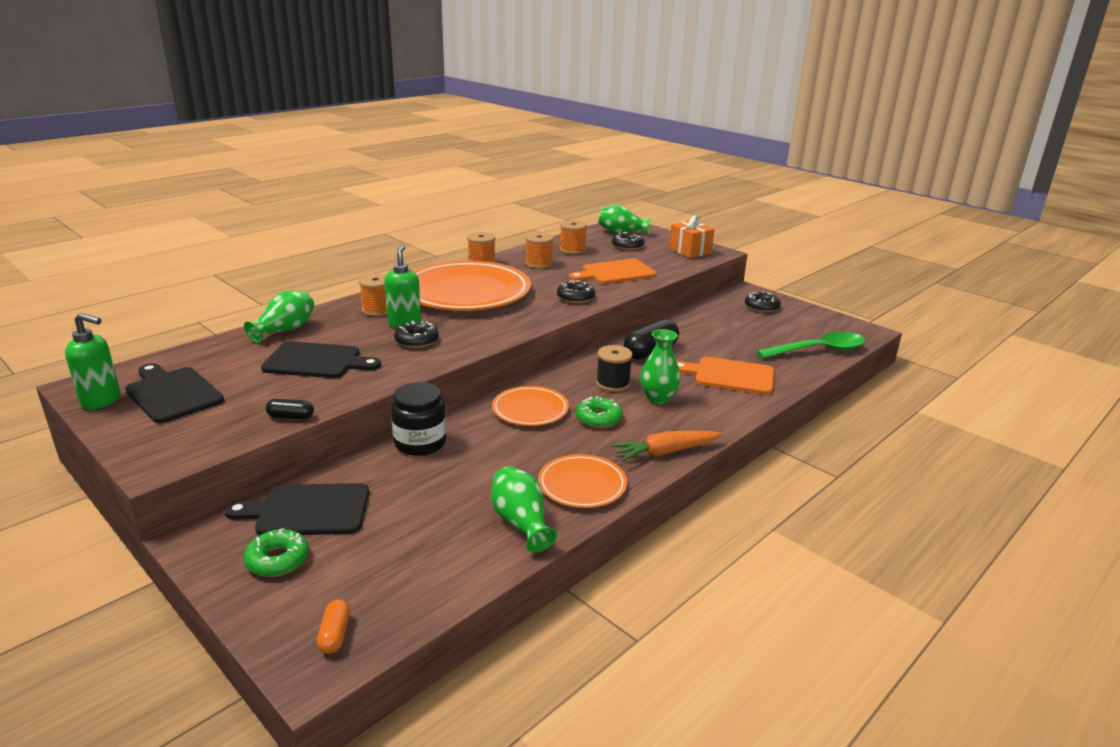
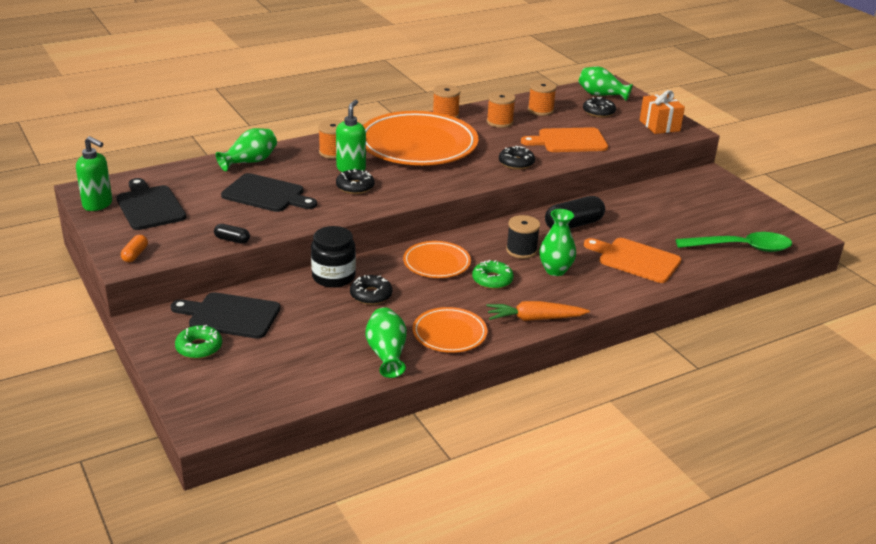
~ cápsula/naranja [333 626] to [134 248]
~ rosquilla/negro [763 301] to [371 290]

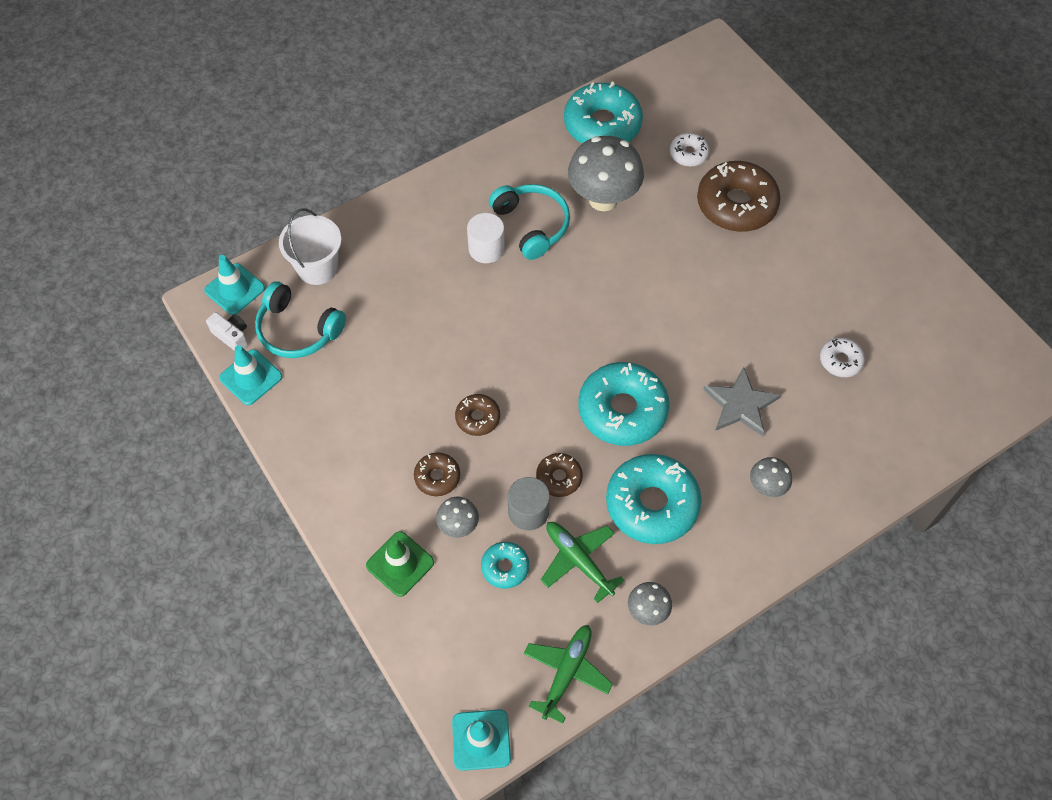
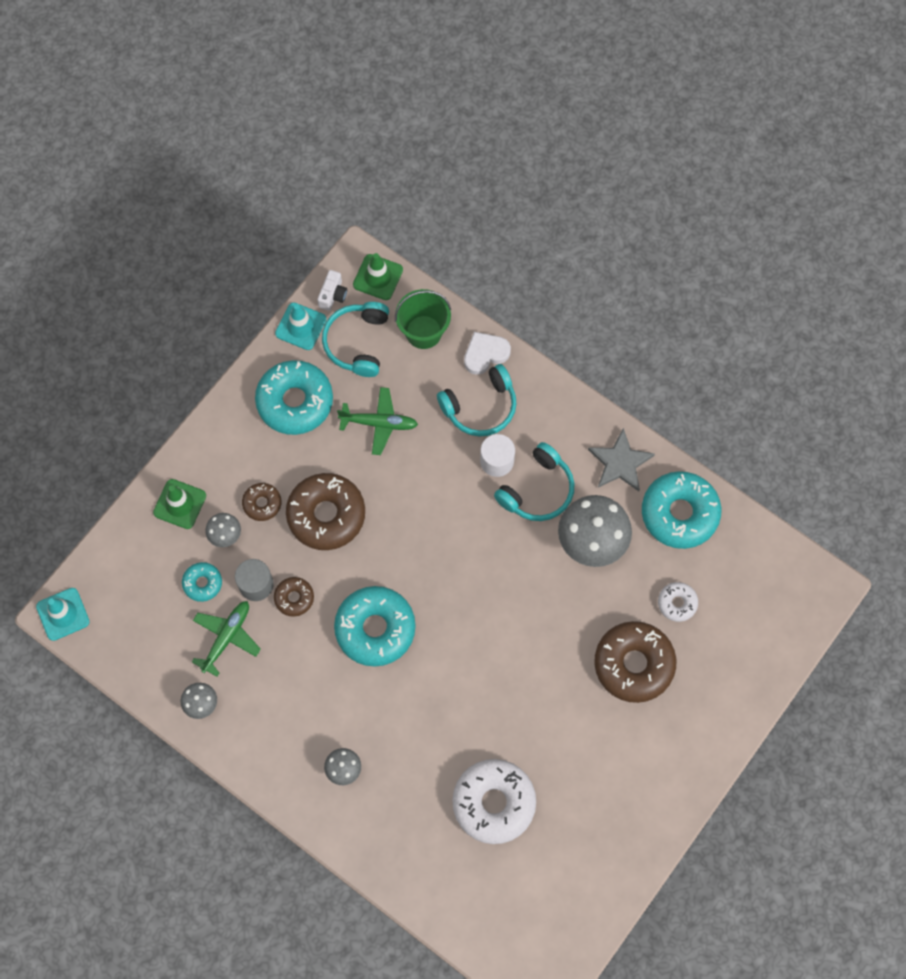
~ rosquilla/turquesa [654 499] to [294 397]
~ rosquilla/marrón [477 415] = [325 511] x2.00
~ avión/verde [568 674] to [377 421]
~ cono de tráfico/turquesa [234 285] to cono de tráfico/verde [378 276]
~ balde/blanco [310 246] to balde/verde [423 319]
+ auriculares/turquesa [476 400]
~ rosquilla/blanco [842 357] = [494 801] x2.00
+ corazón/blanco [487 353]
~ estrella/gris [742 401] to [621 459]

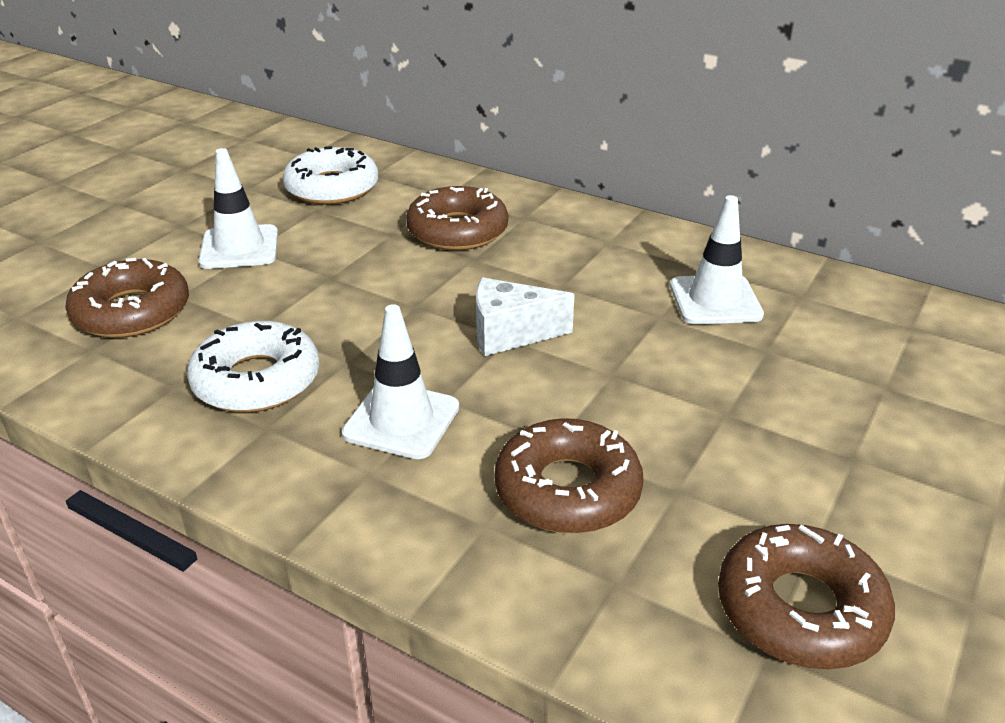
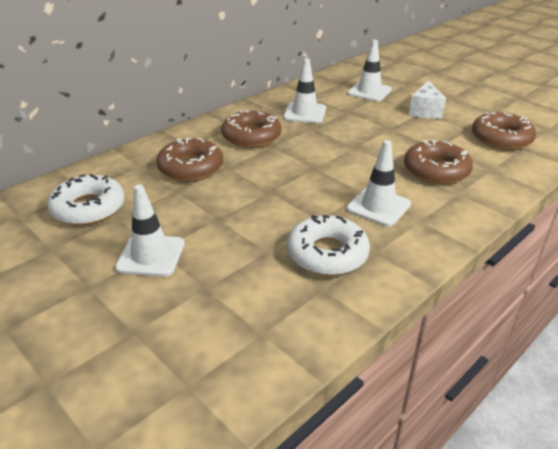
~ rosquilla/marrón [127 298] to [251 129]
+ cono de tráfico/blanco [369 70]
~ queso/blanco [525 316] to [427 99]

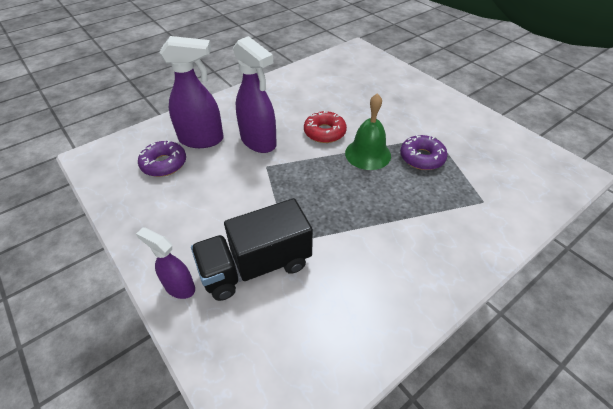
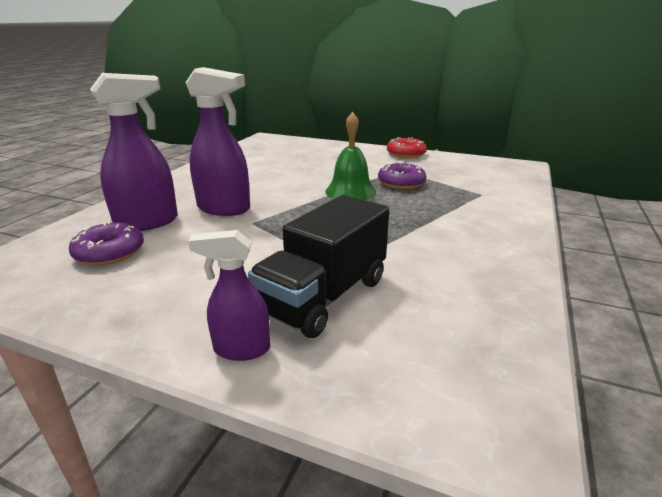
~ rosquilla/rojo [325 127] to [407 147]

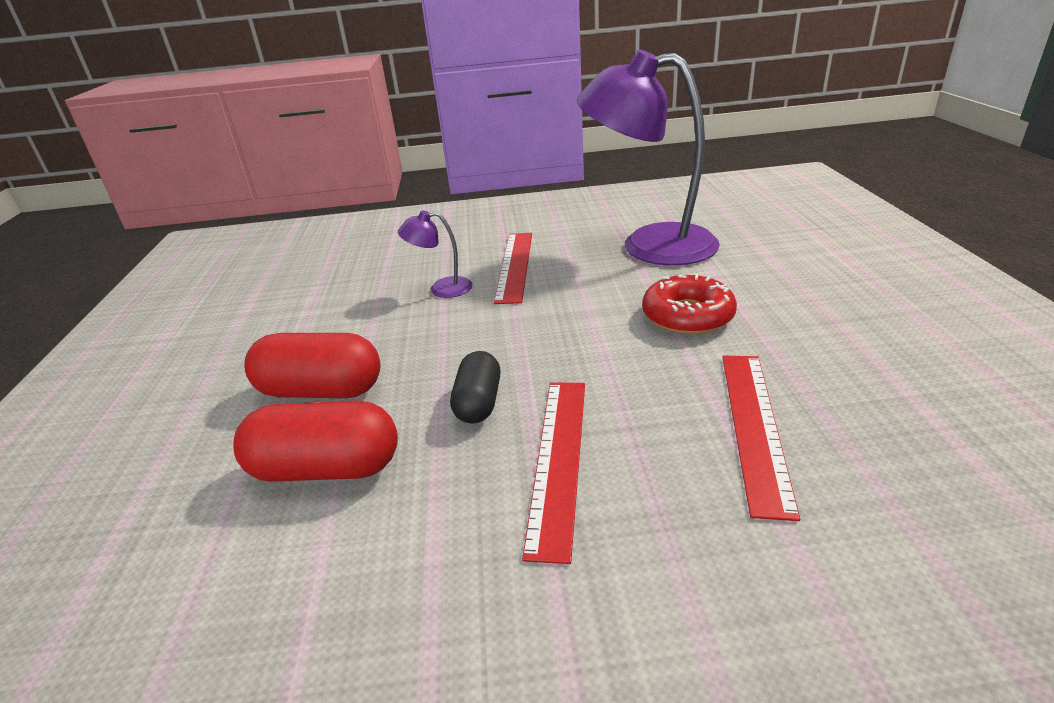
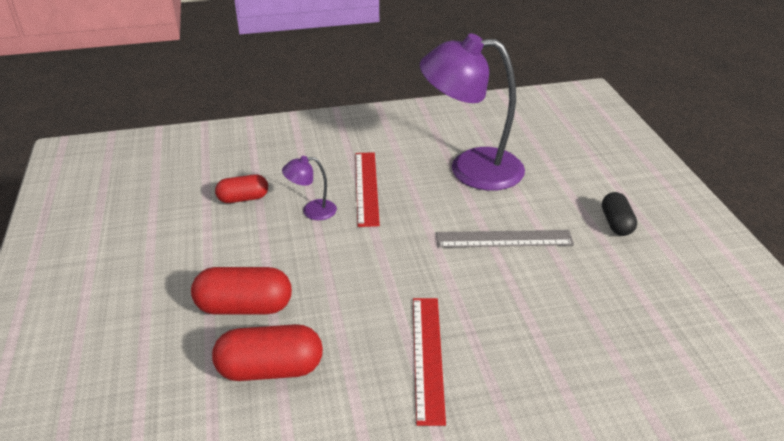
+ cápsula/rojo [241 188]
~ rosquilla/rojo [689 304] to regla/gris [505 239]
~ cápsula/negro [475 387] to [619 214]
- regla/rojo [761 438]

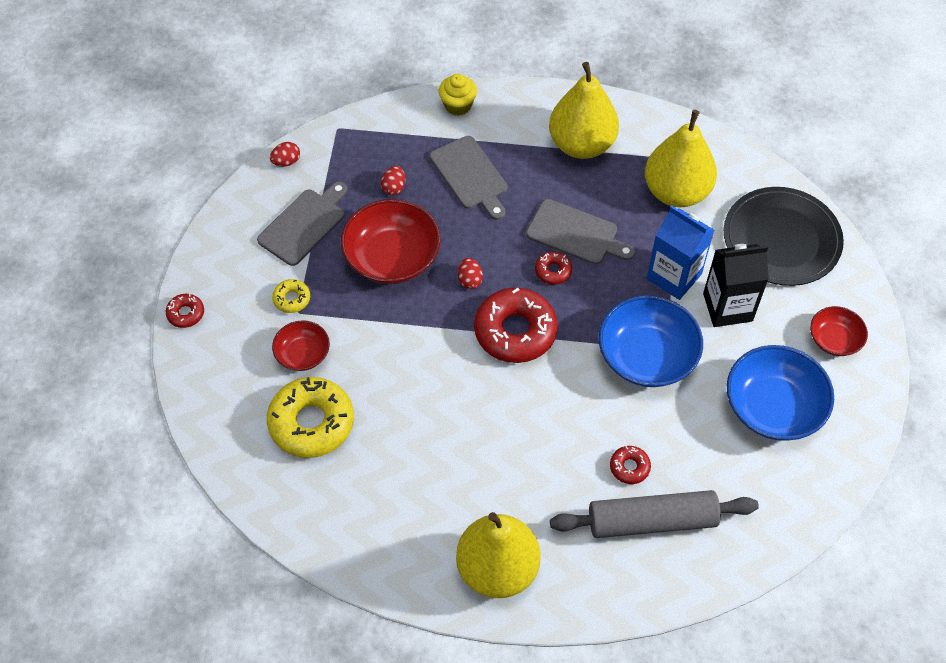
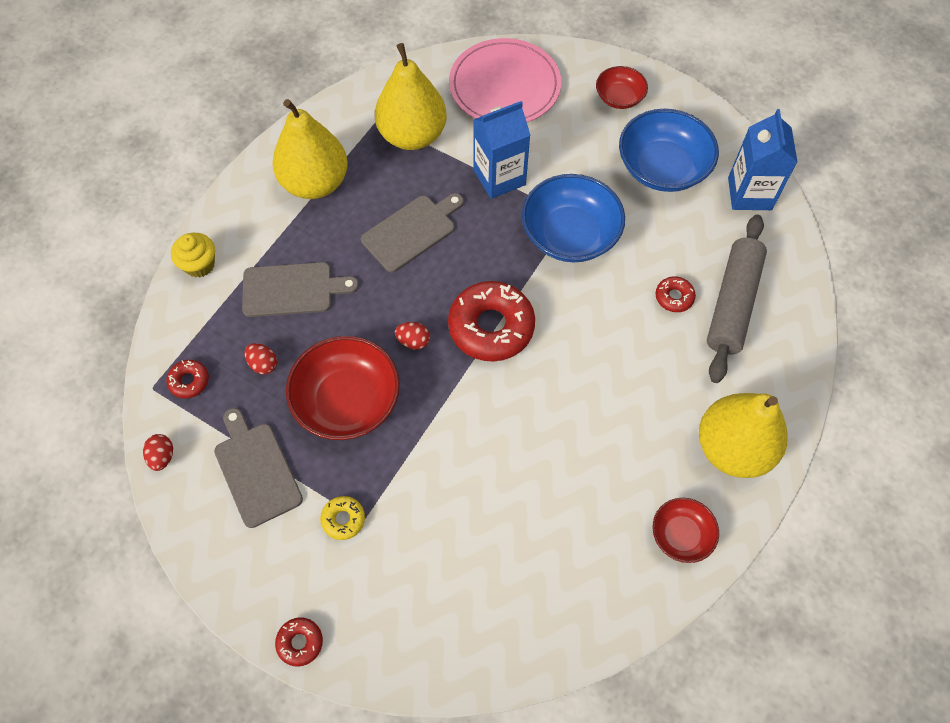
~ rosquilla/rojo [553 268] to [187 379]
~ plato/negro [784 236] to plato/rosa [505 80]
~ cuenco/rojo [301 345] to [686 530]
+ cartón de leche/azul [762 159]
- rosquilla/amarillo [310 417]
- cartón de leche/negro [736 285]

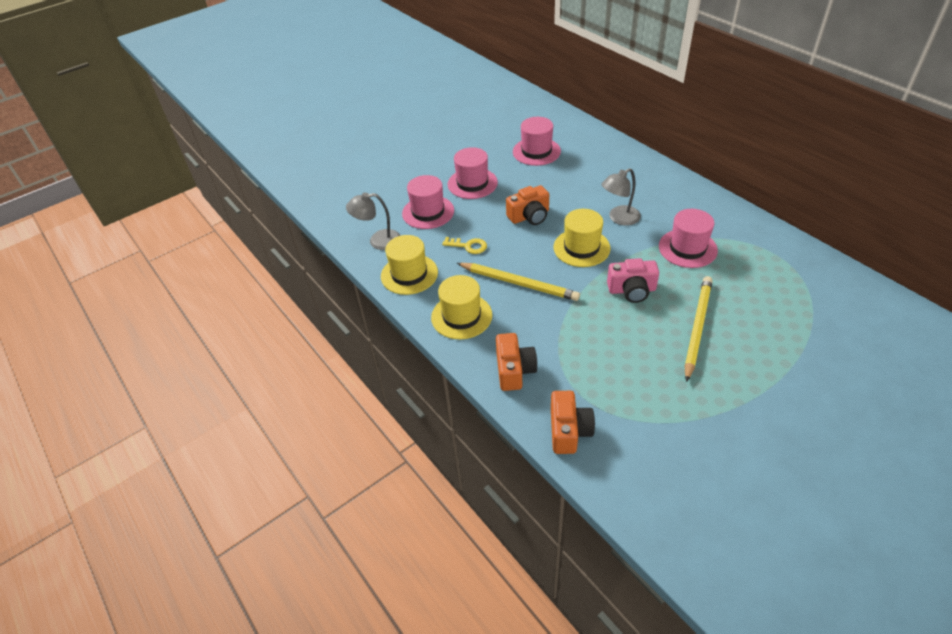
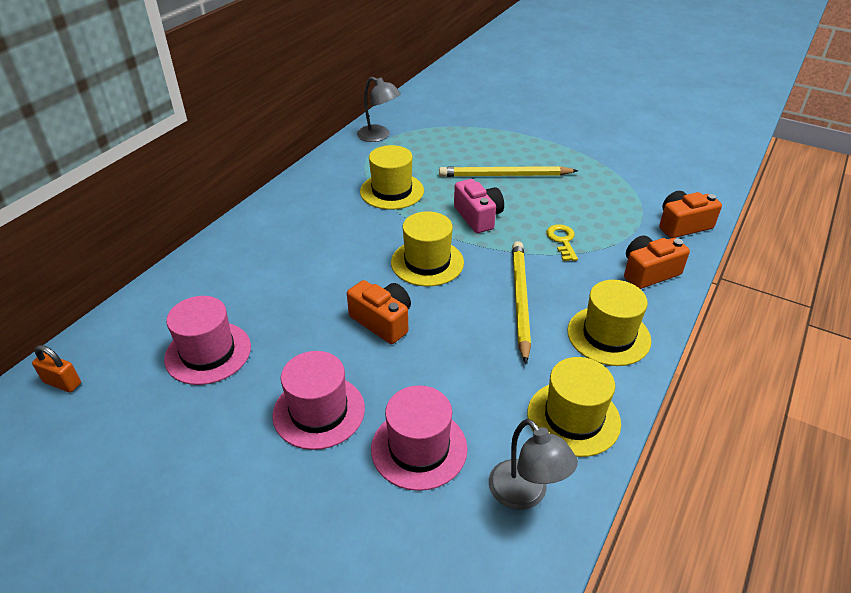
+ candado/naranja [56 369]
~ lámpara/gris [621 197] to [379 109]
~ sombrero/rosa [688 238] to sombrero/amarillo [392 177]
~ llave/amarillo [464 245] to [562 243]

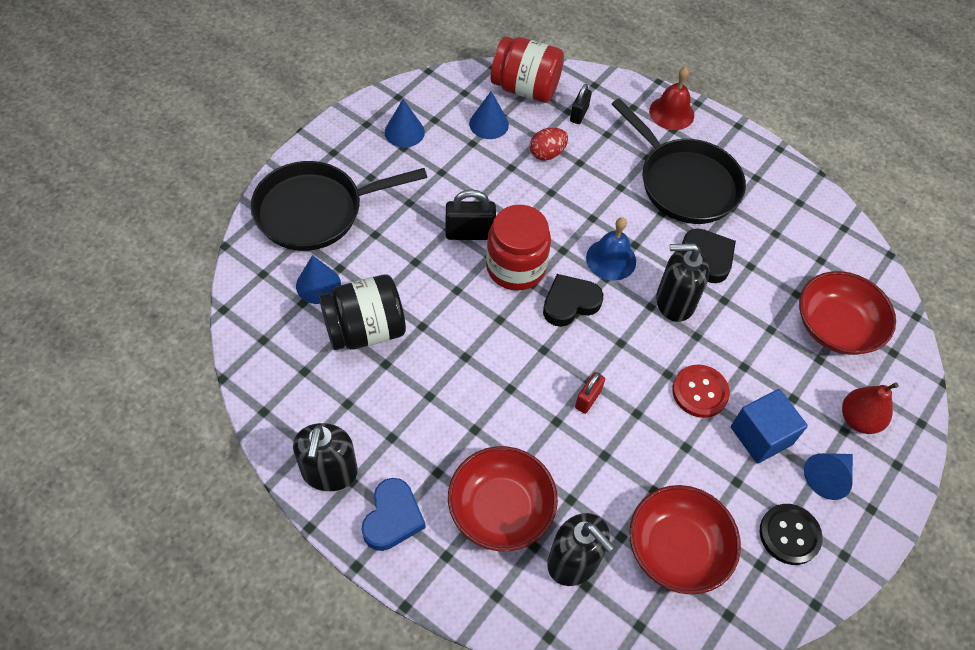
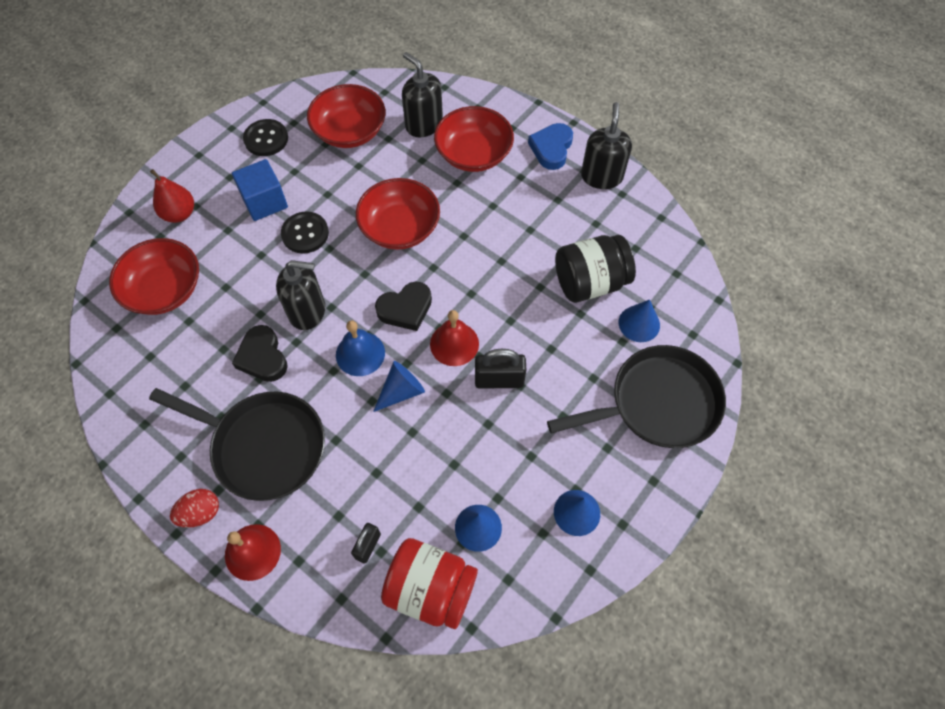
~ sartén/negro [679 161] = [237 444] 150 degrees clockwise
~ huevo/rojo [549 144] to [194 508]
~ botón/rojo [701 391] to botón/negro [305 232]
~ candado/rojo [590 393] to cuenco/rojo [398 214]
~ cono/azul [828 476] to [399 386]
~ tarro/rojo [518 248] to campana/rojo [454 338]

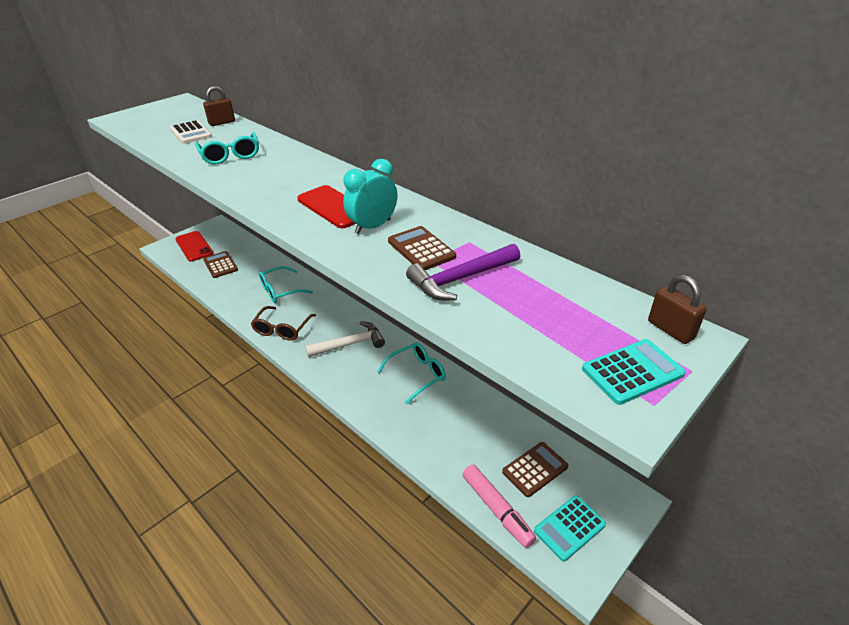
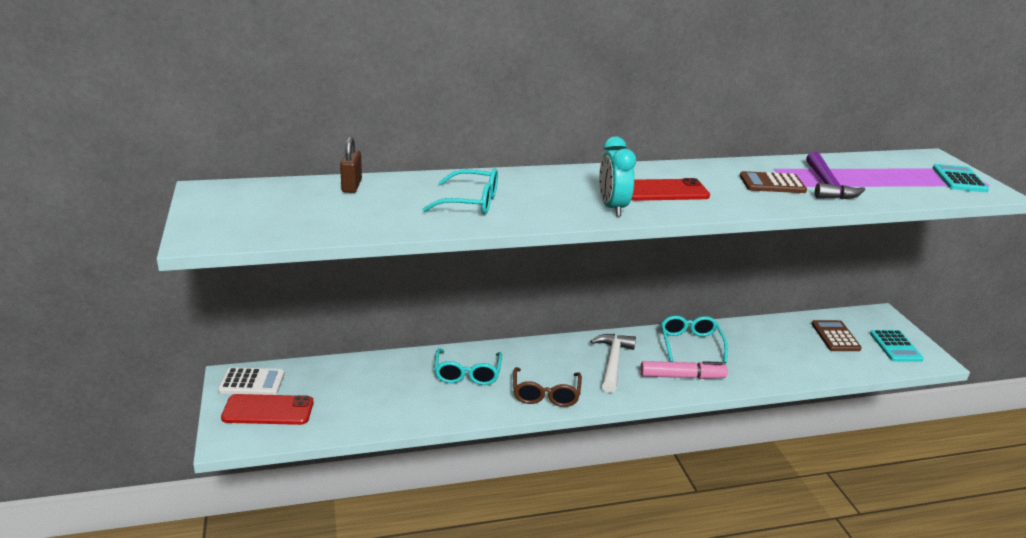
~ calculadora/blanco [191 132] to [251 381]
~ gafas/marrón [283 323] = [547 387] 45 degrees clockwise
~ despertador/turquesa [370 196] to [617 177]
~ rotulador/rosa [499 506] to [684 370]
- calculadora/marrón [220 264]
- candado/marrón [677 309]

